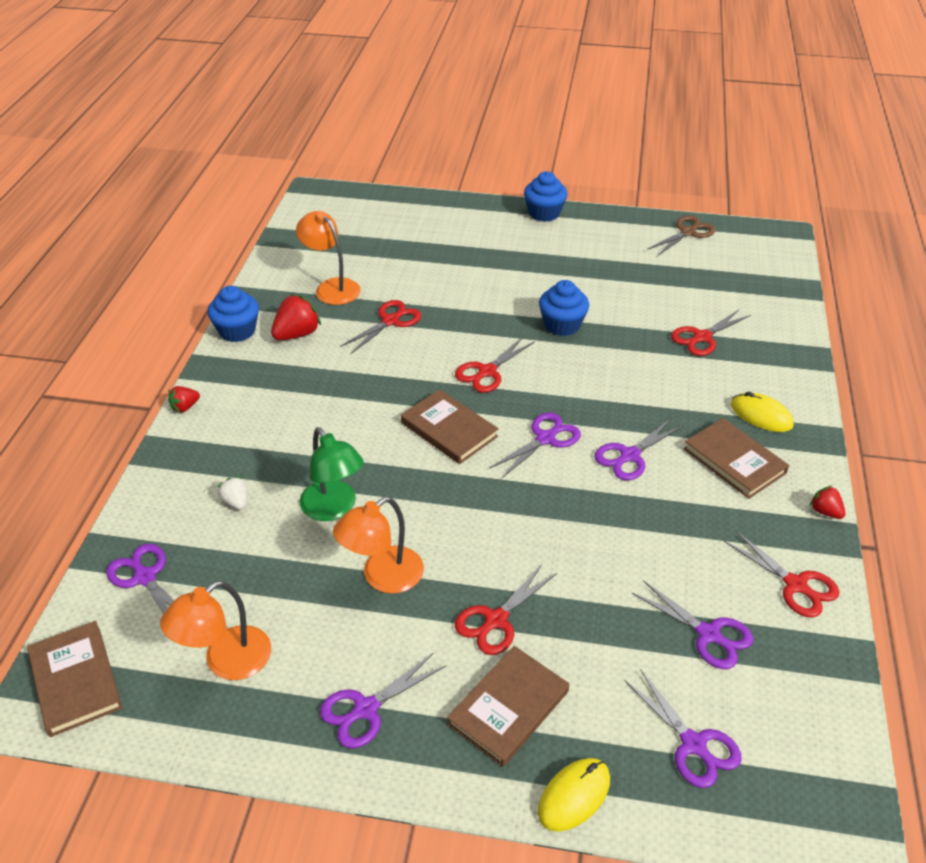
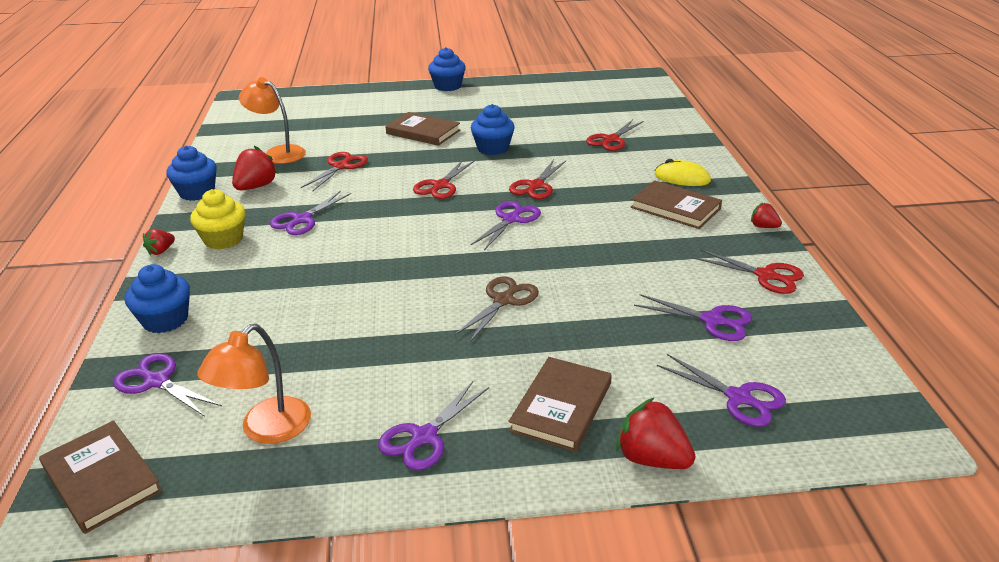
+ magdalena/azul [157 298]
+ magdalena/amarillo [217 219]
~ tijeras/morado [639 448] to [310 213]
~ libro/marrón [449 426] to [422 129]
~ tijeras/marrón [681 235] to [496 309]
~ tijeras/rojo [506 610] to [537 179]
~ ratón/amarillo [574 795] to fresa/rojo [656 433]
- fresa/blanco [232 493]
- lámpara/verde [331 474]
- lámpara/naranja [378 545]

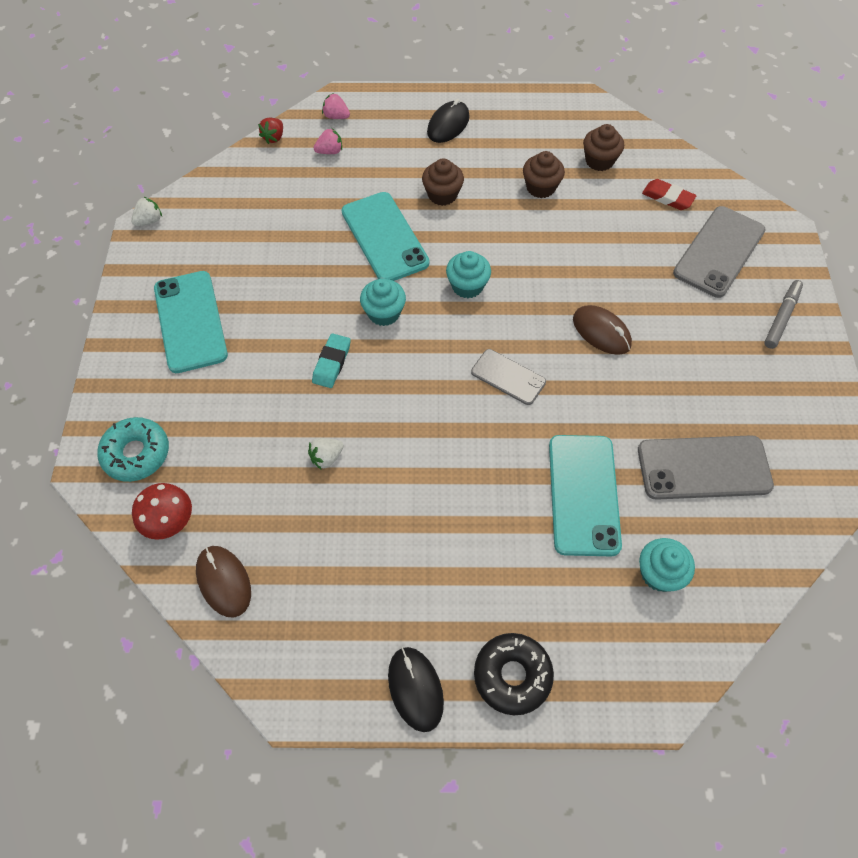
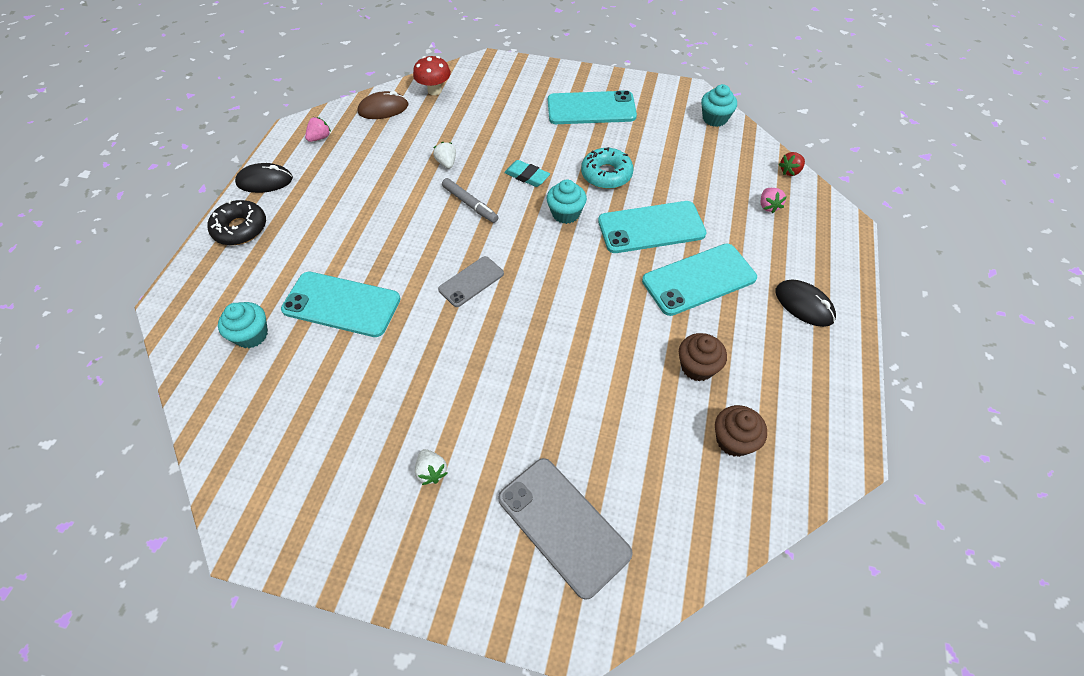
~ fresa/rosa [336 106] to [318 129]
~ fresa/blanco [146 211] to [431 467]
~ rotulador/gris [783 314] to [470 200]
~ rosquilla/turquesa [133 449] to [607 168]
~ magdalena/marrón [443 182] to móvil/turquesa [699 280]
~ magdalena/turquesa [468 274] to [719 105]
~ fresa/rojo [270 131] = [792 164] 75 degrees counterclockwise
- ratón/marrón [602 330]
- móvil/gris [706 467]
- goma de borrar/rojo [669 194]

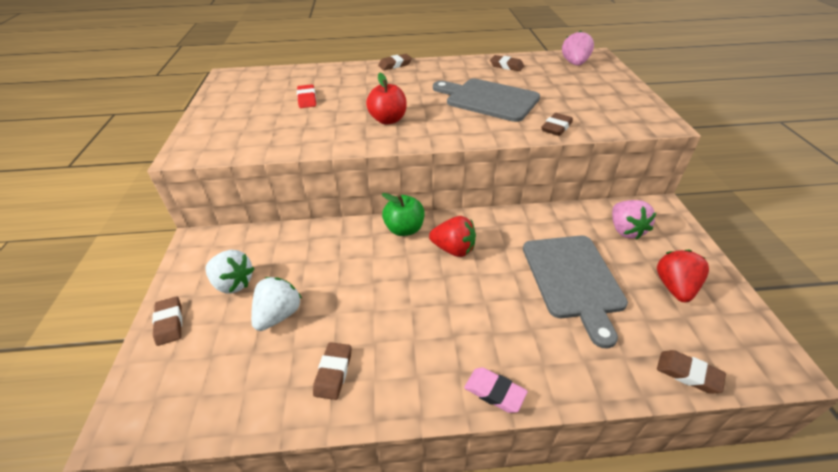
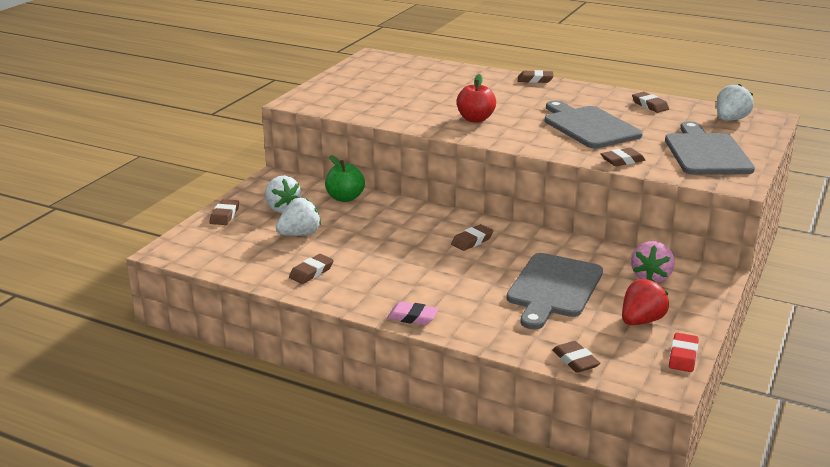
~ manzana/verde [403 214] to [345 178]
~ goma de borrar/rosa [496 390] = [413 313] 45 degrees counterclockwise
~ fresa/rojo [452 236] to goma de borrar/marrón [472 237]
+ tabla de cortar/gris [710 148]
~ goma de borrar/rojo [306 96] to [684 352]
~ fresa/rosa [578 48] to fresa/blanco [735 102]

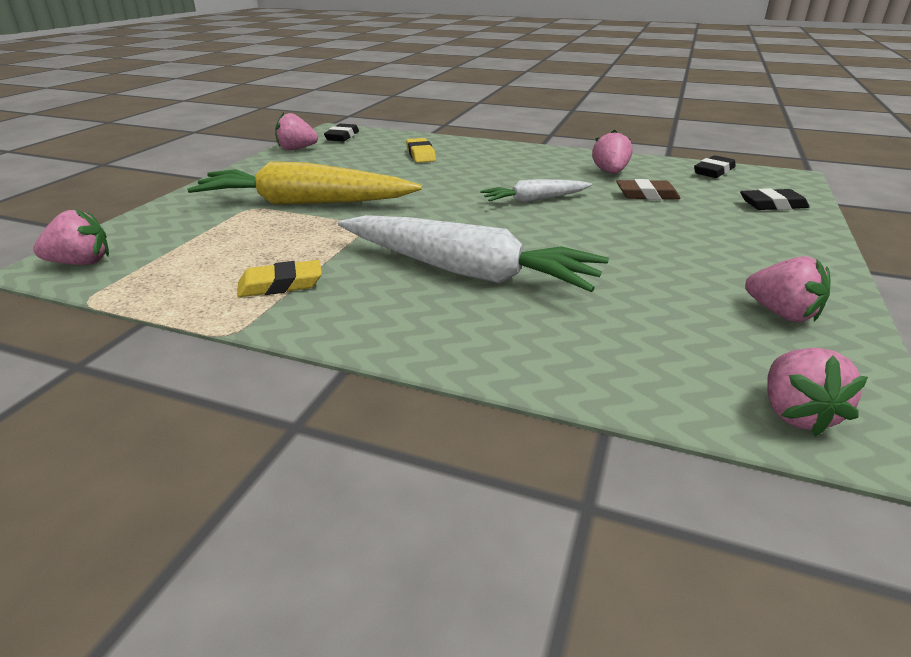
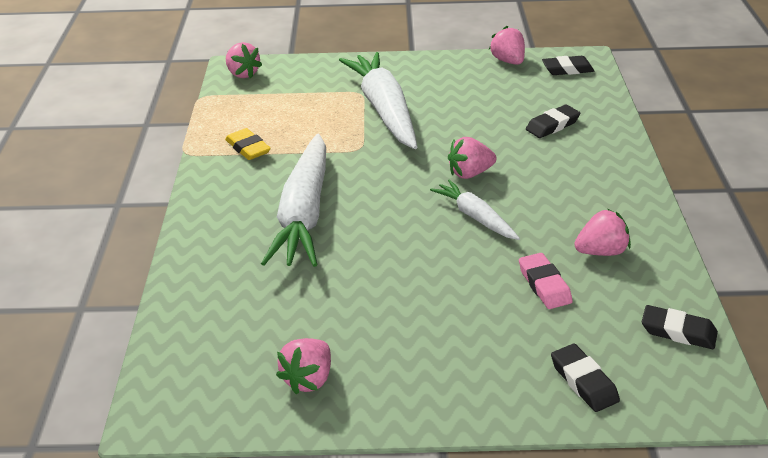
~ zanahoria/amarillo [304 183] to zanahoria/blanco [378 100]
~ fresa/rosa [817 392] to [472 158]
~ goma de borrar/marrón [648 189] to goma de borrar/rosa [546 281]
~ goma de borrar/amarillo [421 150] to goma de borrar/negro [553 121]

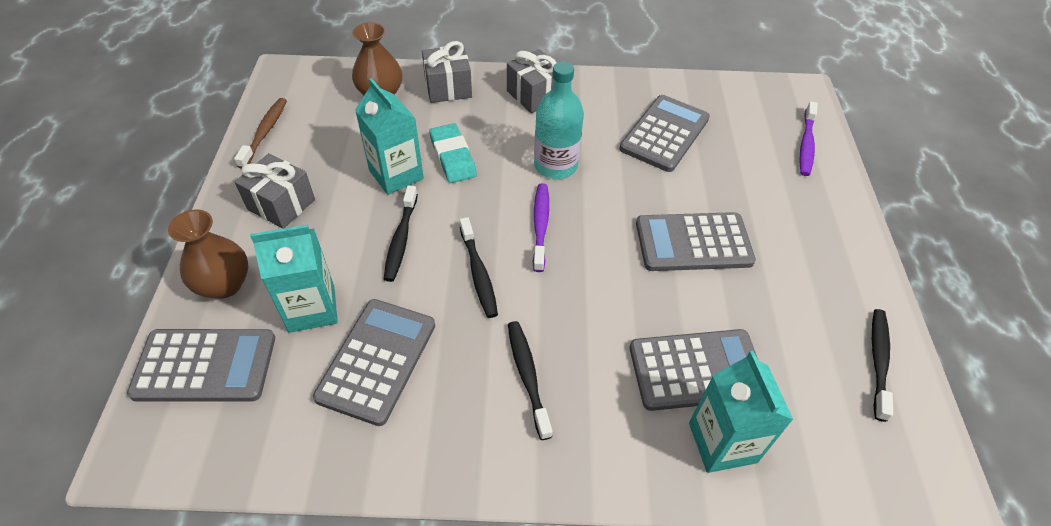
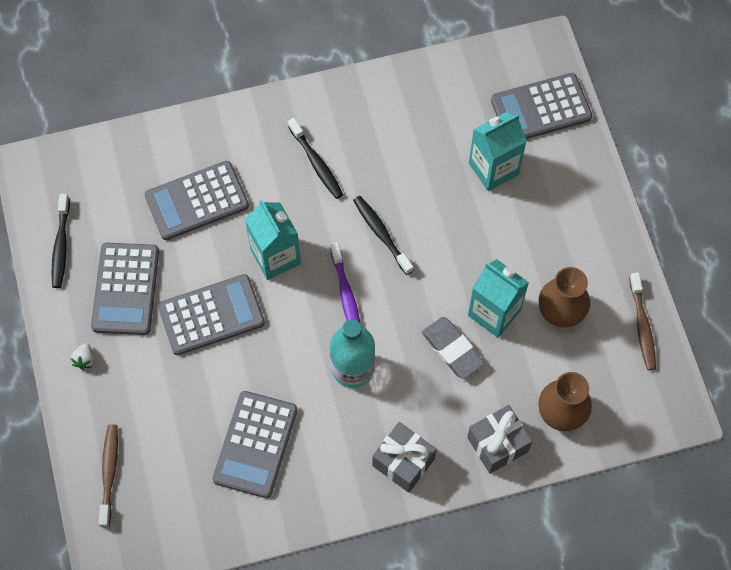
+ fresa/blanco [82 356]
~ calculadora/gris [374 362] to [125 289]
~ cepillo de dientes/morado [808 138] to cepillo de dientes/marrón [108 476]
~ cartón de leche/turquesa [741 412] to [273 239]
~ goma de borrar/turquesa [453 153] to goma de borrar/gris [453 348]
~ florero/marrón [208 254] to [564 297]
- regalo/gris [275 191]
- cepillo de dientes/negro [401 233]

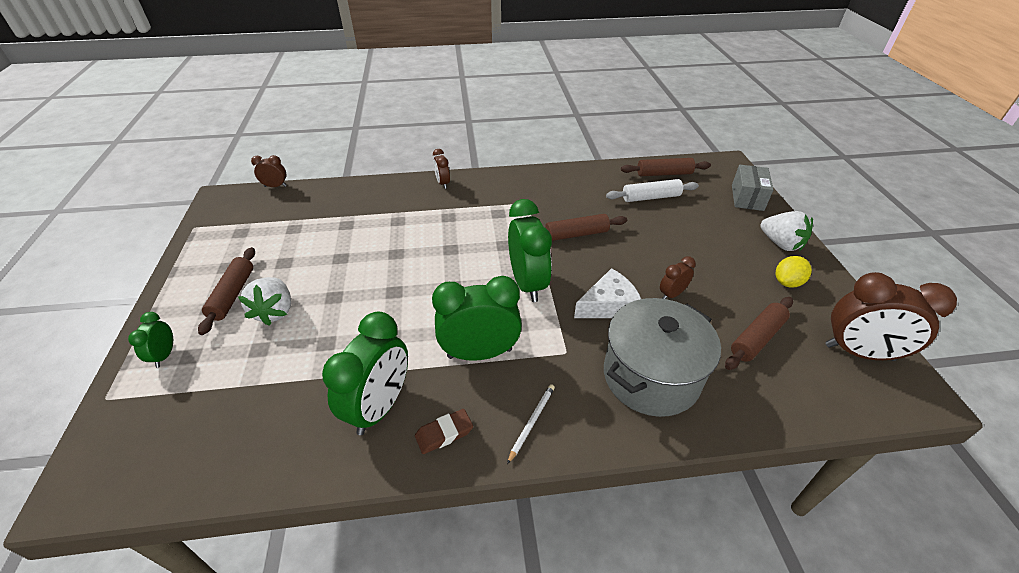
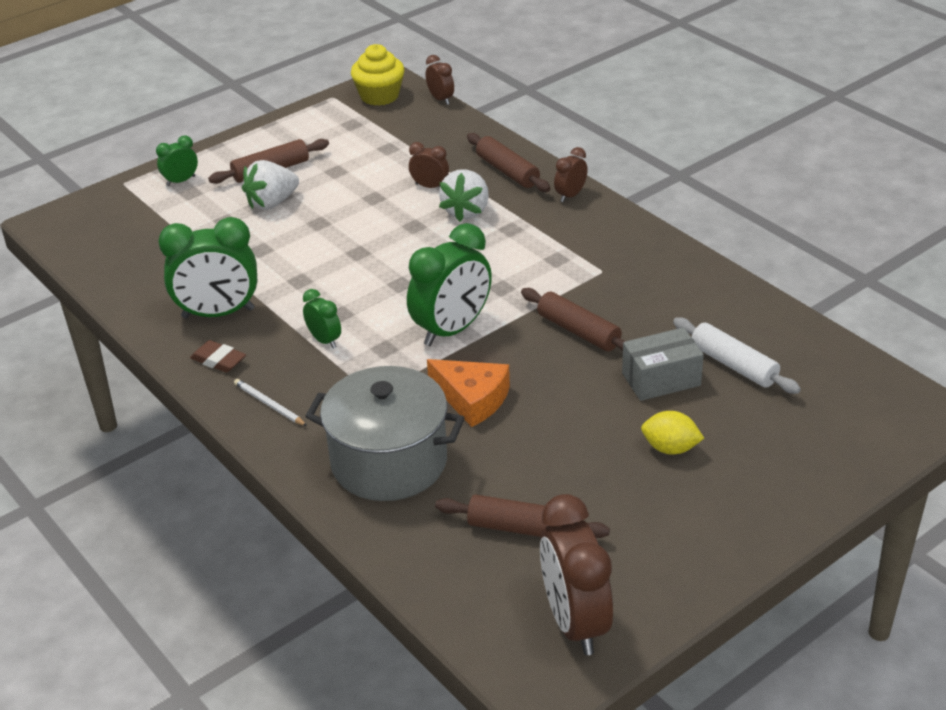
~ lápiz/blanco [531 424] = [270 402] 135 degrees counterclockwise
~ despertador/verde [477 318] = [322 319] x0.50
+ magdalena/amarillo [378 75]
~ despertador/marrón [678 277] to [429 165]
~ queso/blanco [607 293] to queso/naranja [468 393]
~ fresa/blanco [786 231] to [464 195]
~ rodillo/marrón [666 167] to [508 162]
~ caja/gris [753 188] to [663 364]
~ limón/amarillo [794 272] to [672 433]

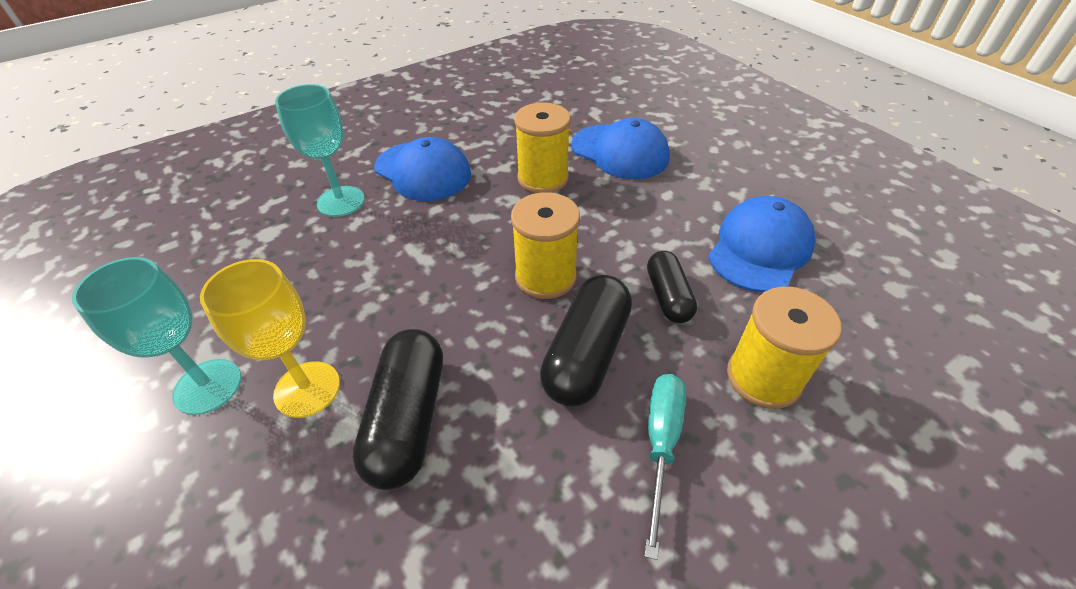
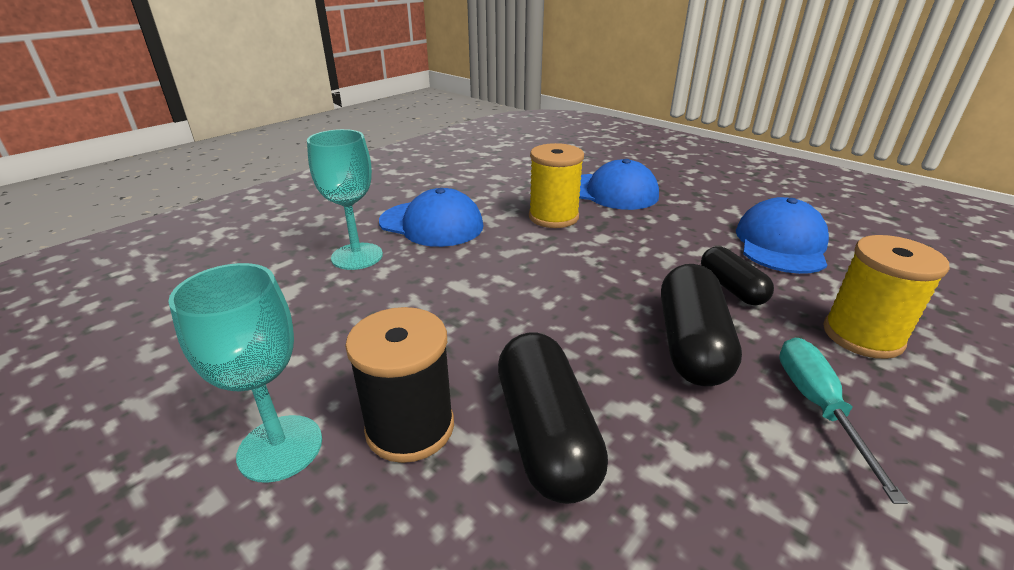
~ copa/amarillo [270 338] to carrete/negro [399 385]
- carrete/amarillo [545 245]

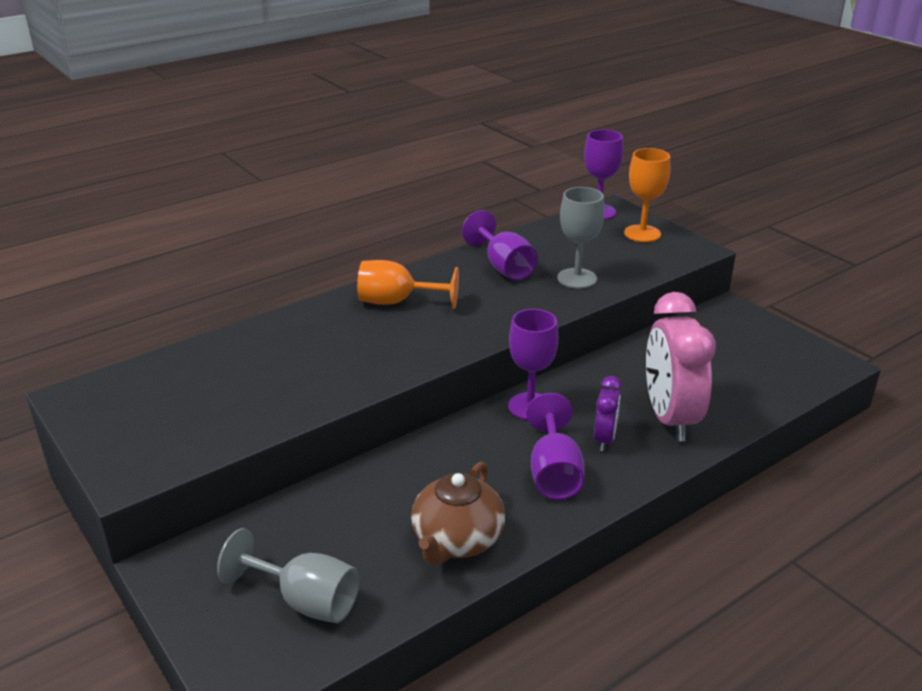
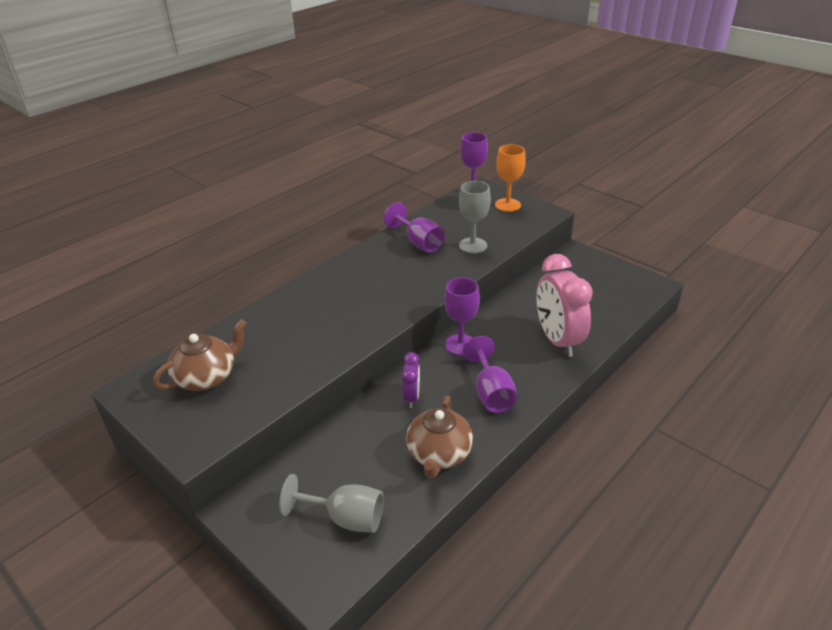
+ tetera/marrón [200 355]
~ despertador/morado [608 413] to [411 380]
- copa/naranja [408 284]

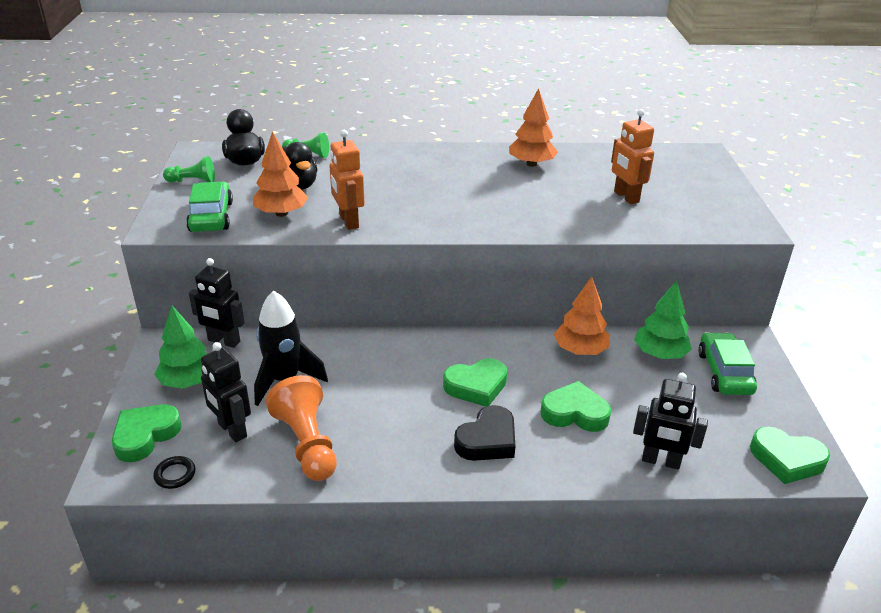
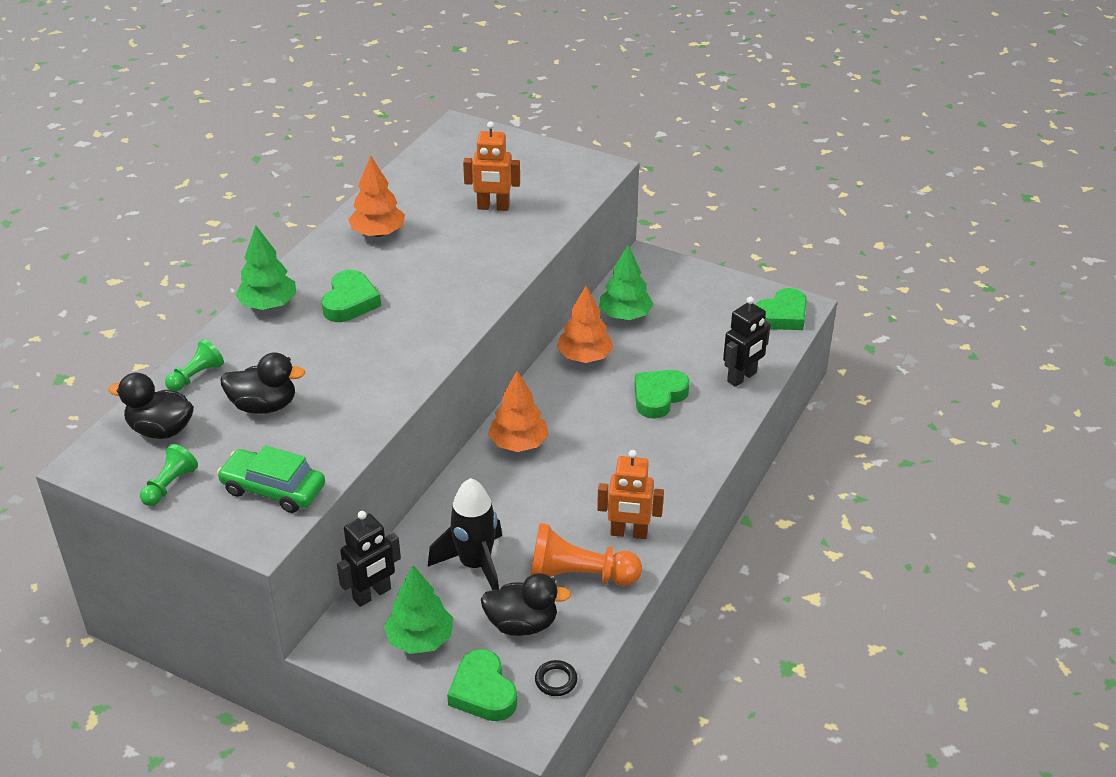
+ árbol/verde [265 267]
~ corazón/verde [475 382] to [351 296]
~ robot/negro [226 392] to pato/negro [526 604]
~ árbol/naranja [280 174] to [518 411]
~ robot/naranja [347 180] to [630 494]
- corazón/negro [485 433]
- coche/verde [727 363]

